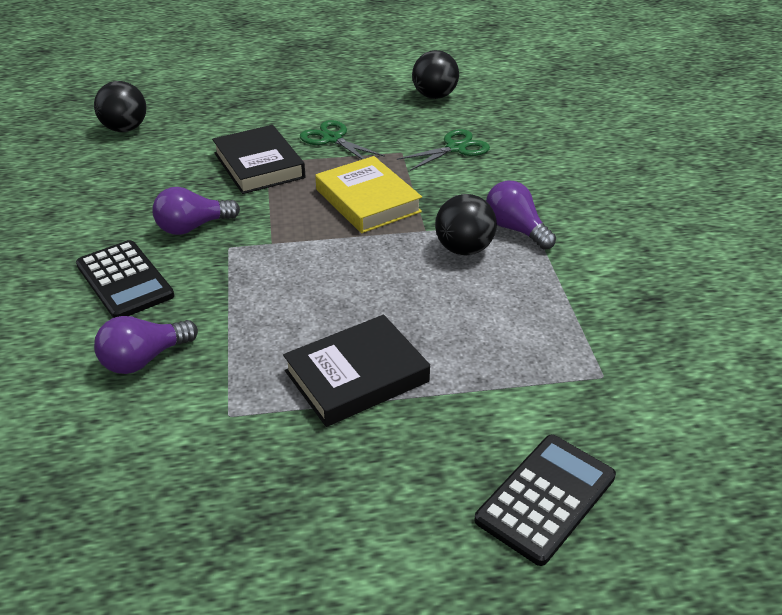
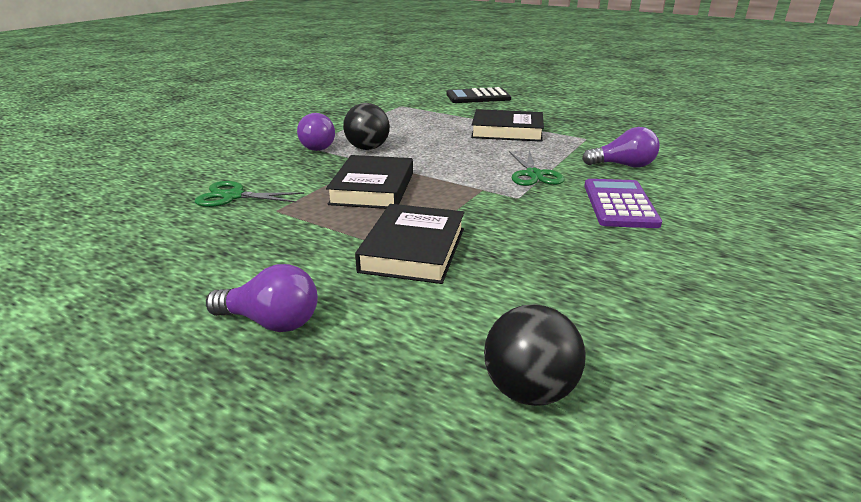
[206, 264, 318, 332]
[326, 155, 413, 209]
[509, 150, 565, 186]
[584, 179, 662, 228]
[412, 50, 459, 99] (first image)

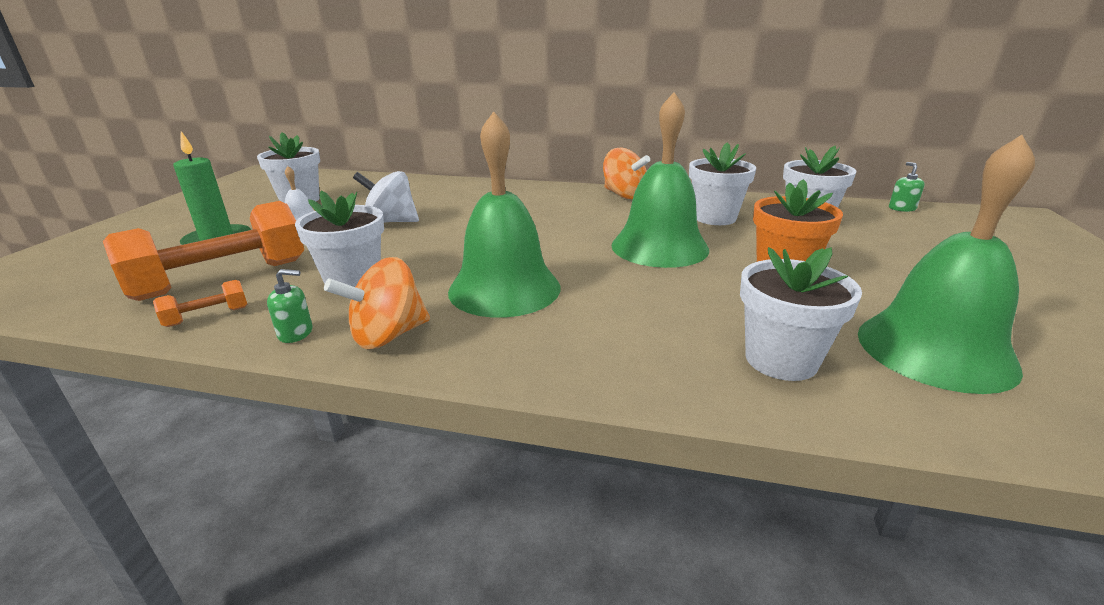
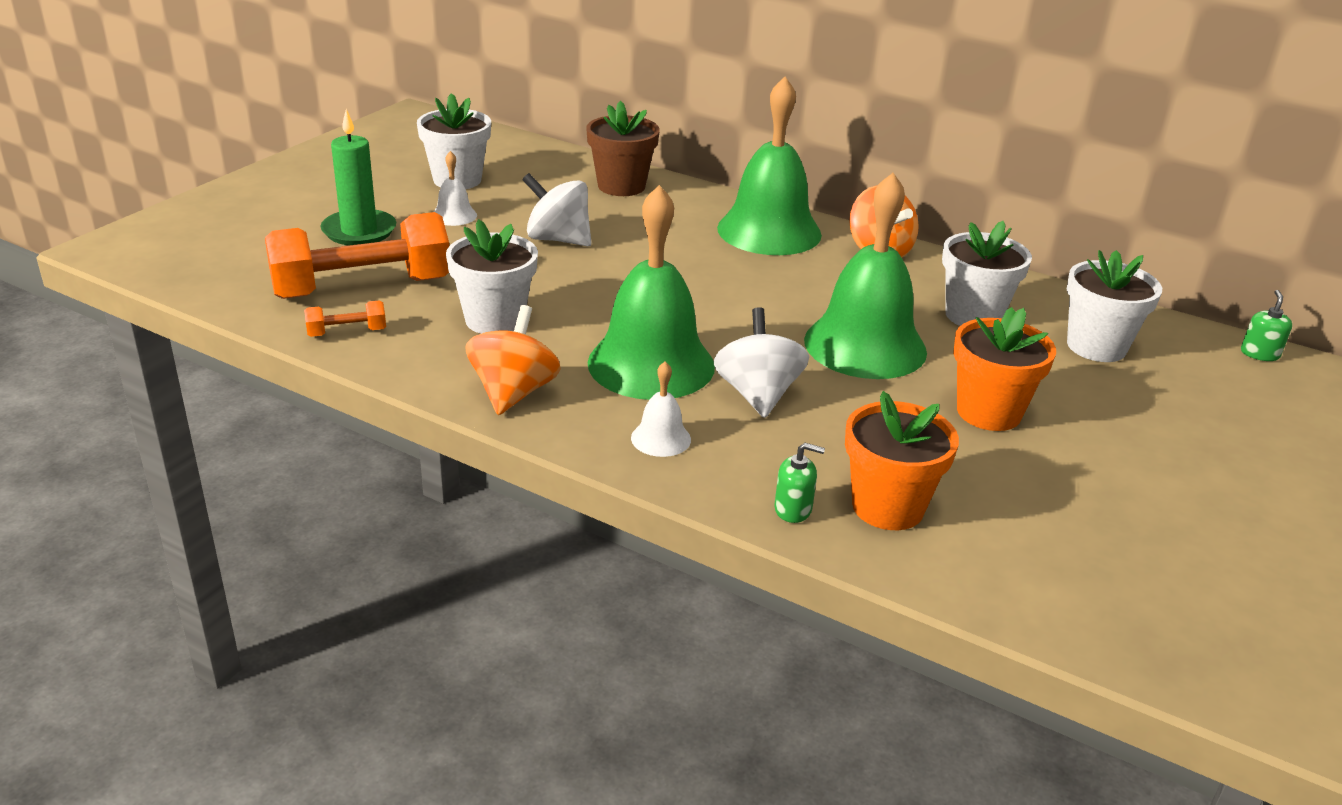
[465, 305, 561, 415]
[586, 101, 660, 196]
[631, 362, 691, 457]
[714, 307, 809, 418]
[717, 77, 822, 255]
[774, 443, 825, 523]
[845, 391, 959, 530]

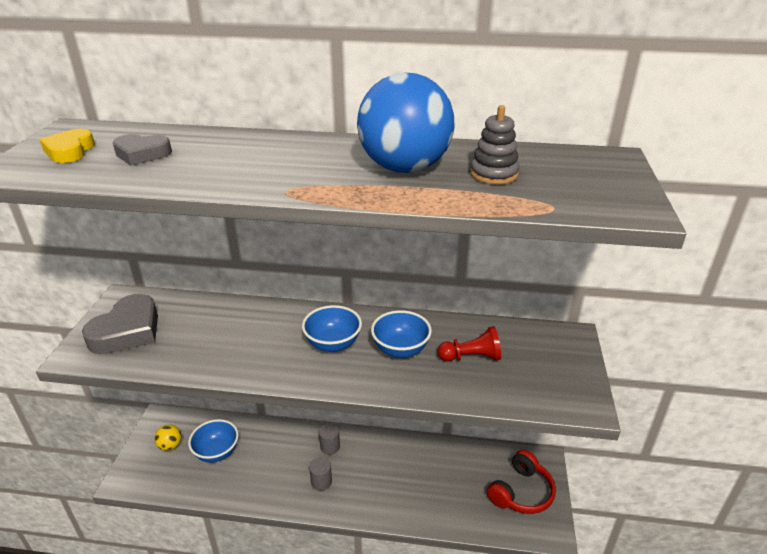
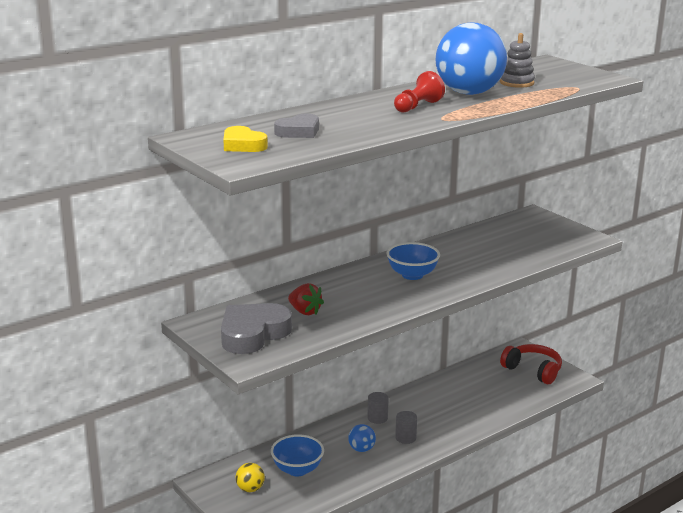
[221, 303, 292, 354]
[288, 283, 324, 315]
[348, 424, 376, 452]
[394, 71, 445, 113]
[500, 344, 562, 384]
[371, 310, 432, 358] (first image)

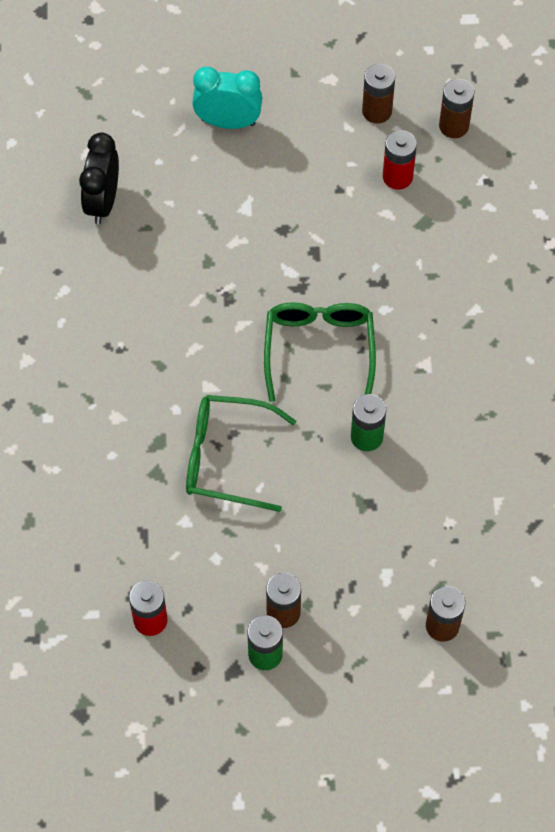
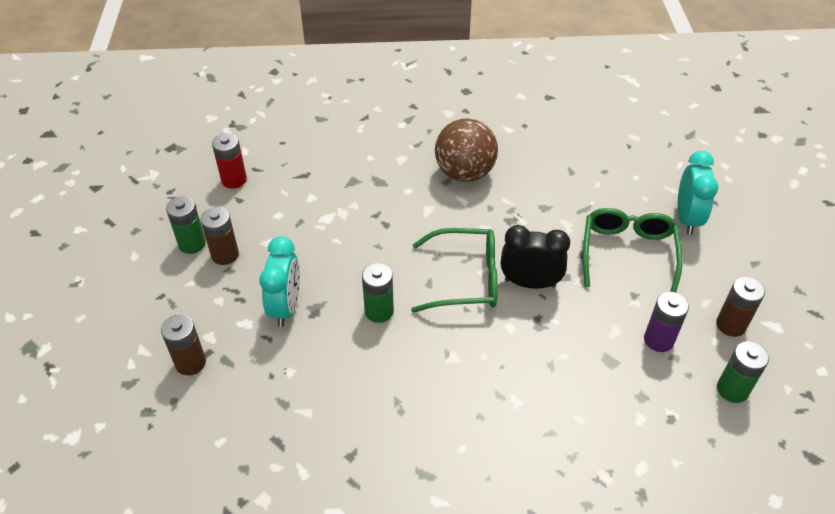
[259, 236, 300, 327]
[435, 118, 498, 182]
[501, 225, 570, 289]
[583, 208, 683, 293]
[644, 292, 689, 352]
[717, 341, 769, 403]

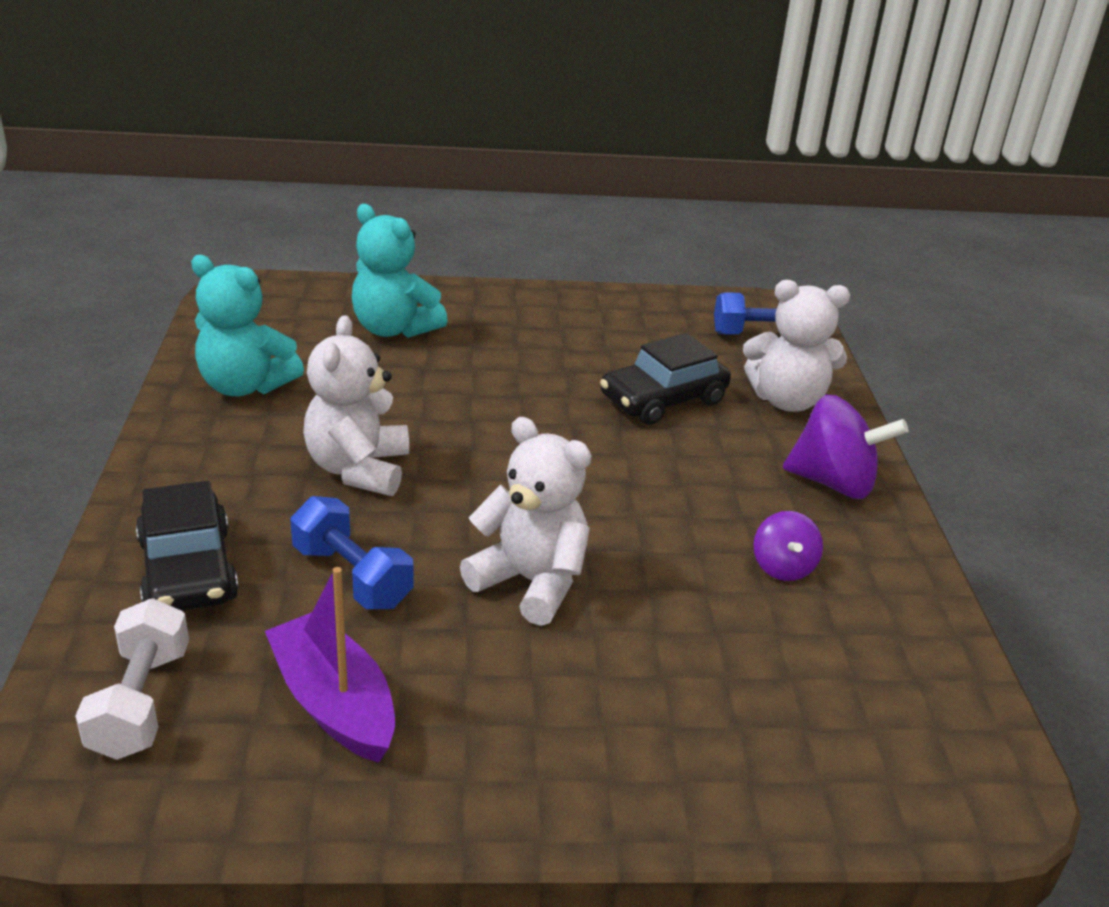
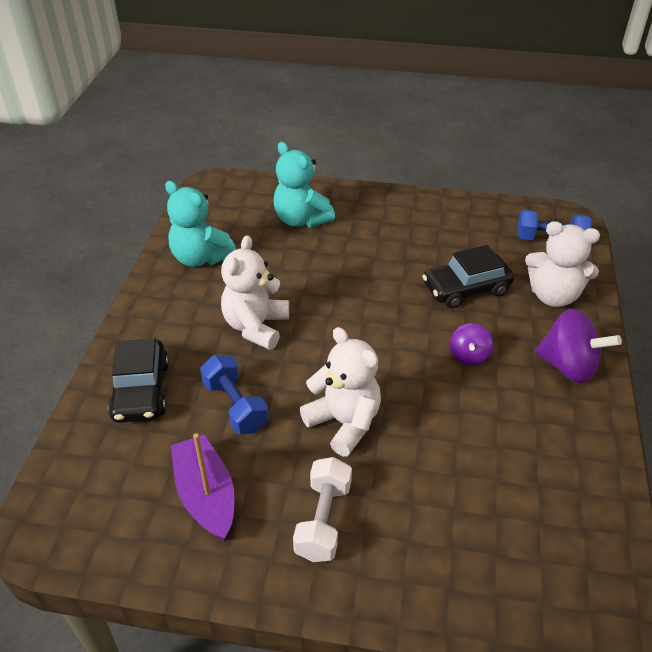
[293, 457, 352, 562]
[450, 323, 493, 365]

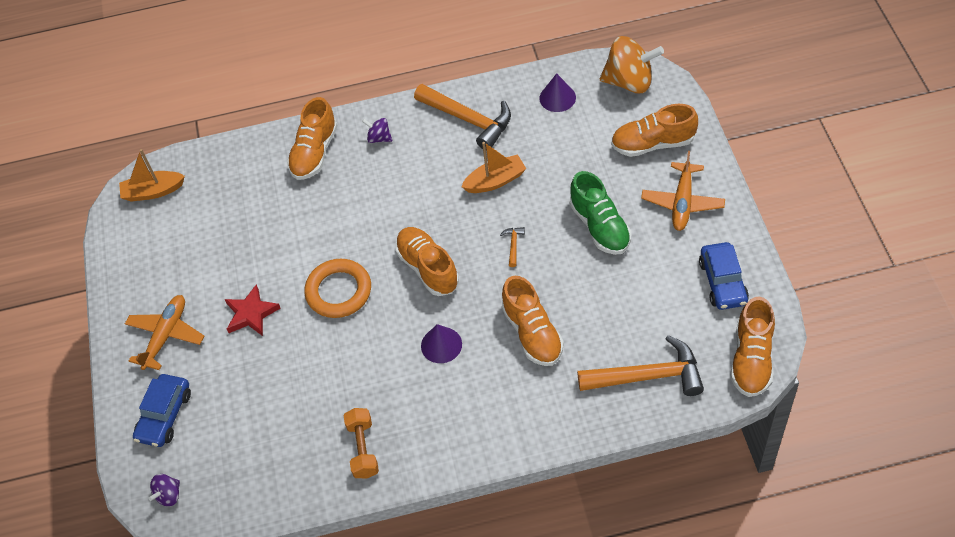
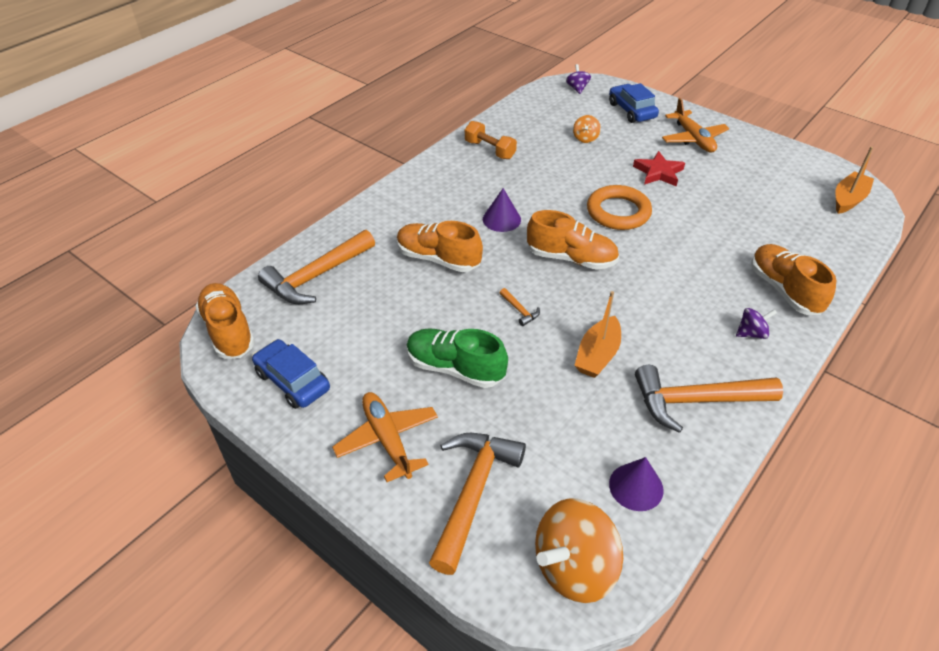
[429, 433, 526, 575]
[573, 115, 601, 143]

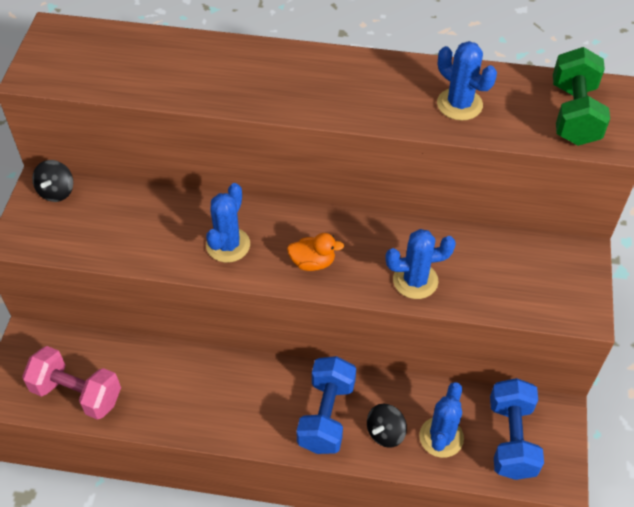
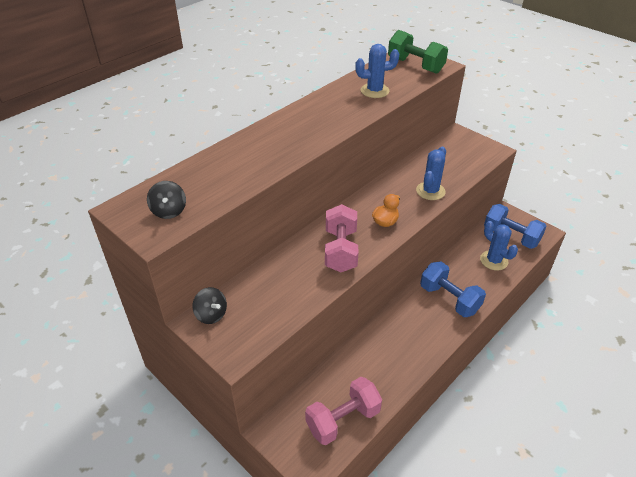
[147, 181, 186, 219]
[325, 204, 358, 272]

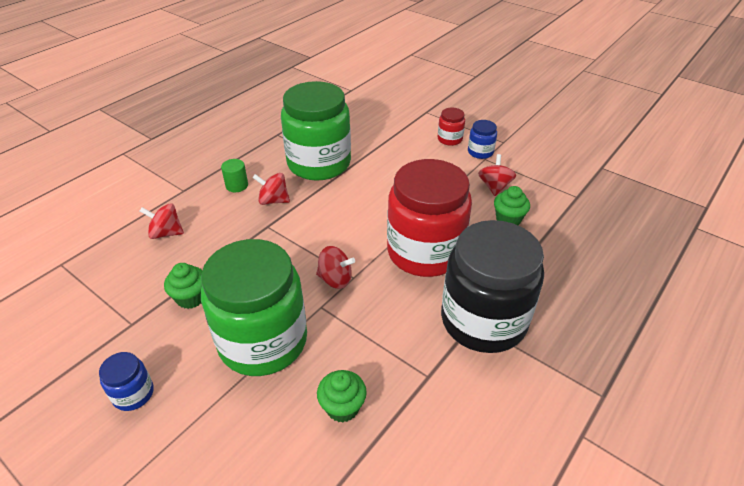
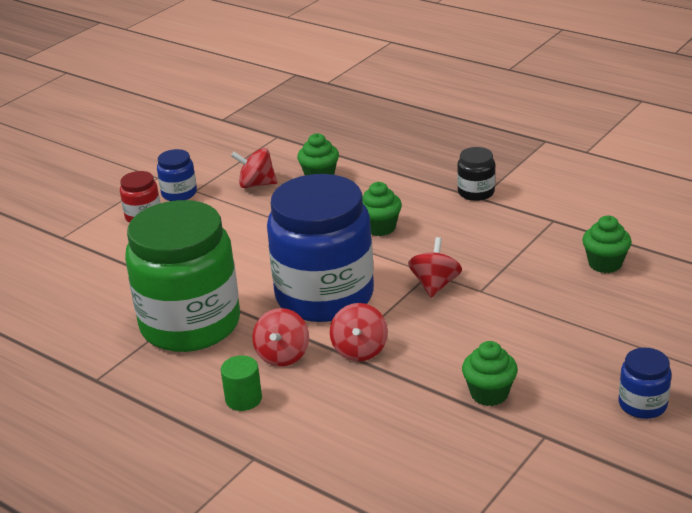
[267, 174, 374, 322]
[330, 303, 388, 361]
[362, 182, 402, 236]
[457, 147, 495, 201]
[201, 239, 307, 376] (first image)

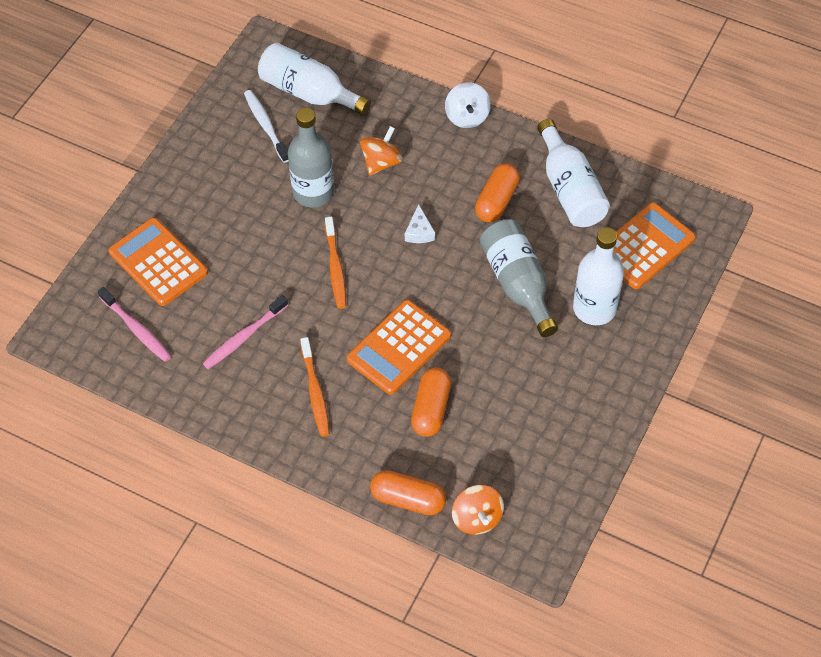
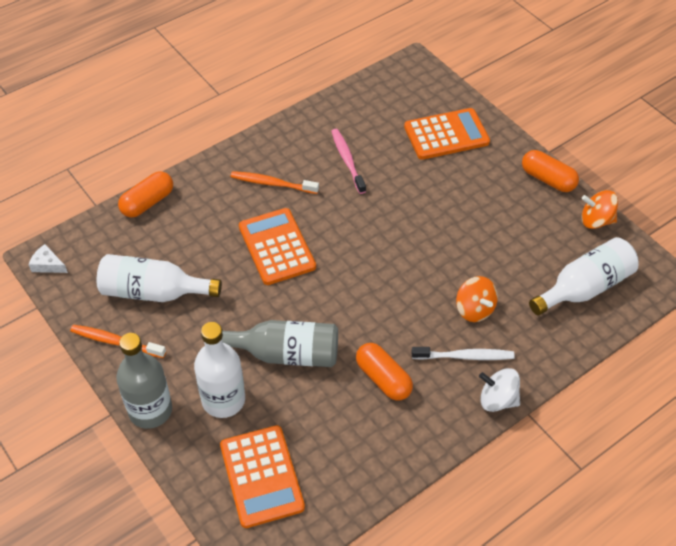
[29, 244, 68, 273]
[70, 325, 166, 358]
[96, 254, 222, 302]
[116, 333, 172, 429]
[412, 347, 515, 360]
[522, 150, 579, 192]
[582, 190, 618, 229]
[98, 287, 171, 362] (first image)

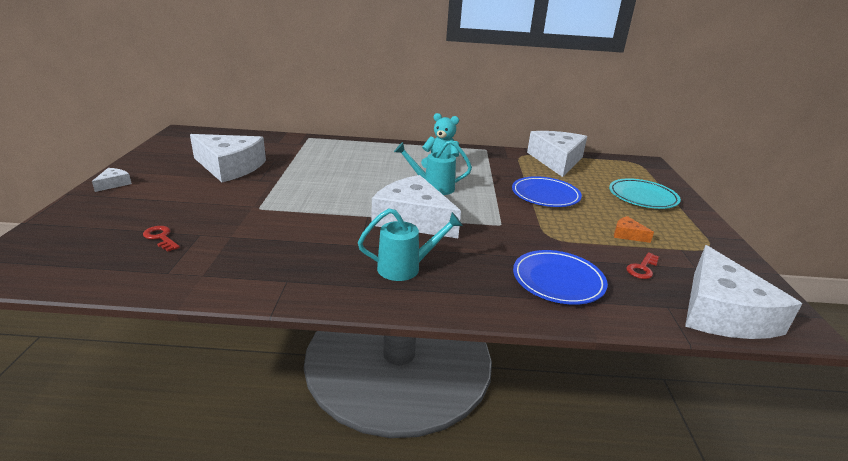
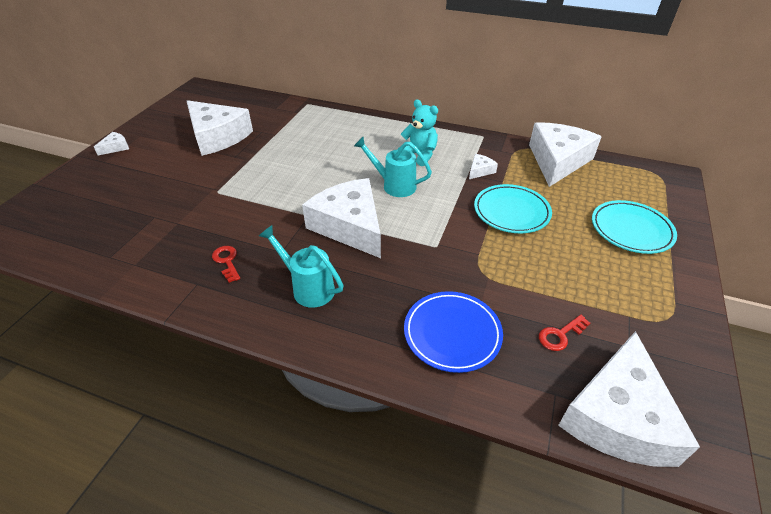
[212, 246, 240, 283]
[259, 225, 344, 308]
[469, 154, 498, 179]
[474, 184, 552, 233]
[614, 216, 654, 243] (first image)

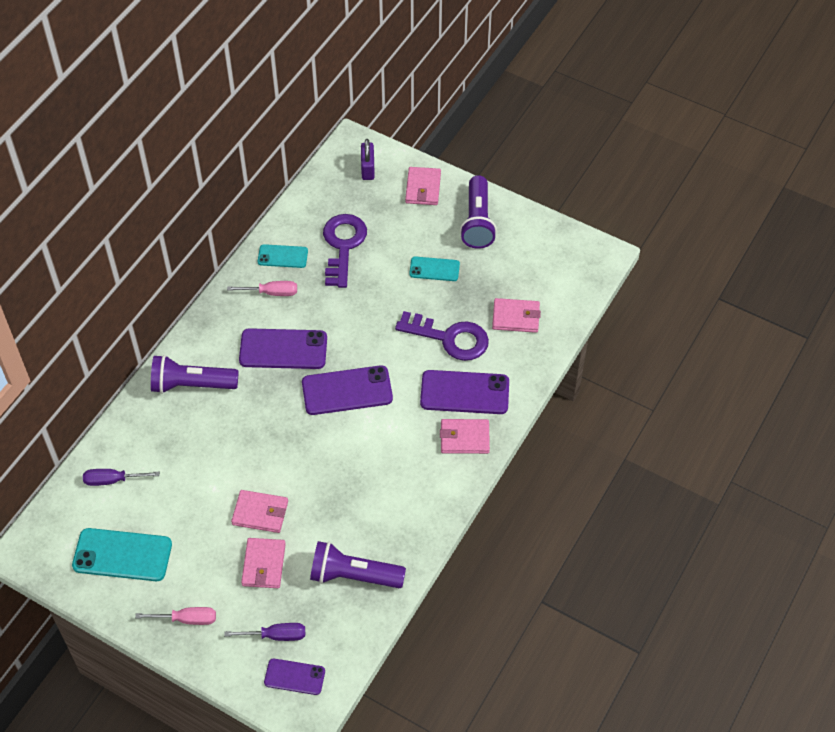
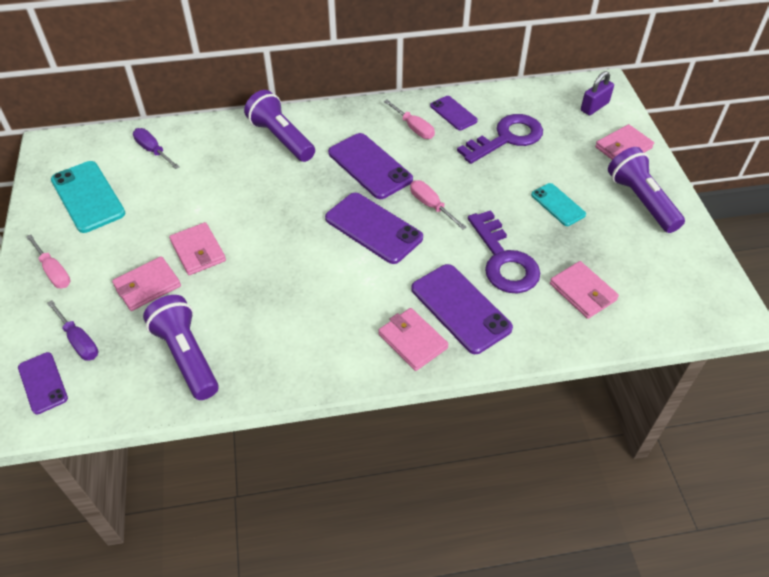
[410, 180, 467, 230]
[430, 96, 478, 130]
[608, 147, 685, 233]

